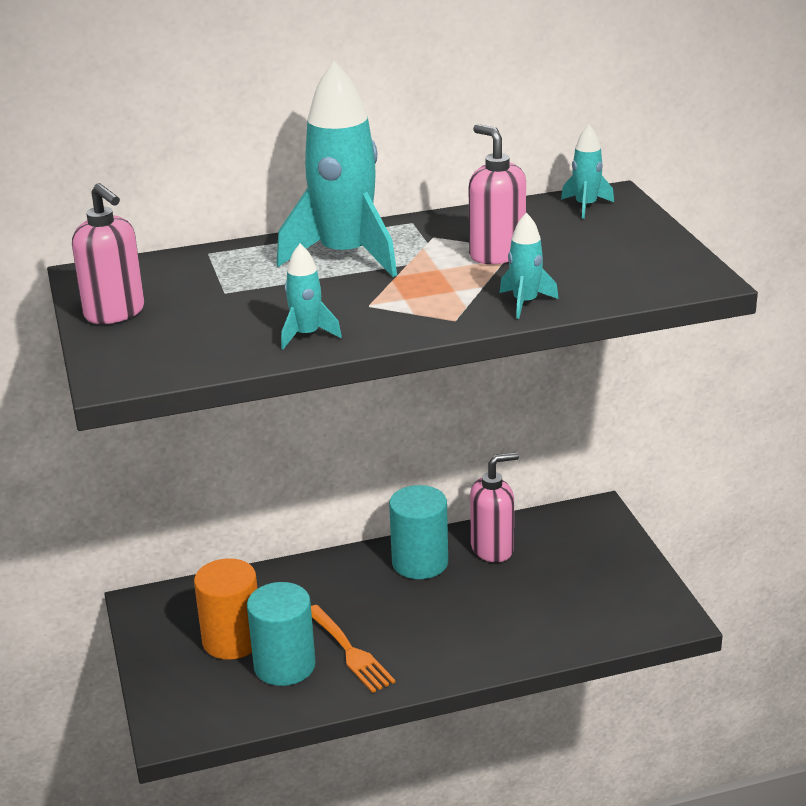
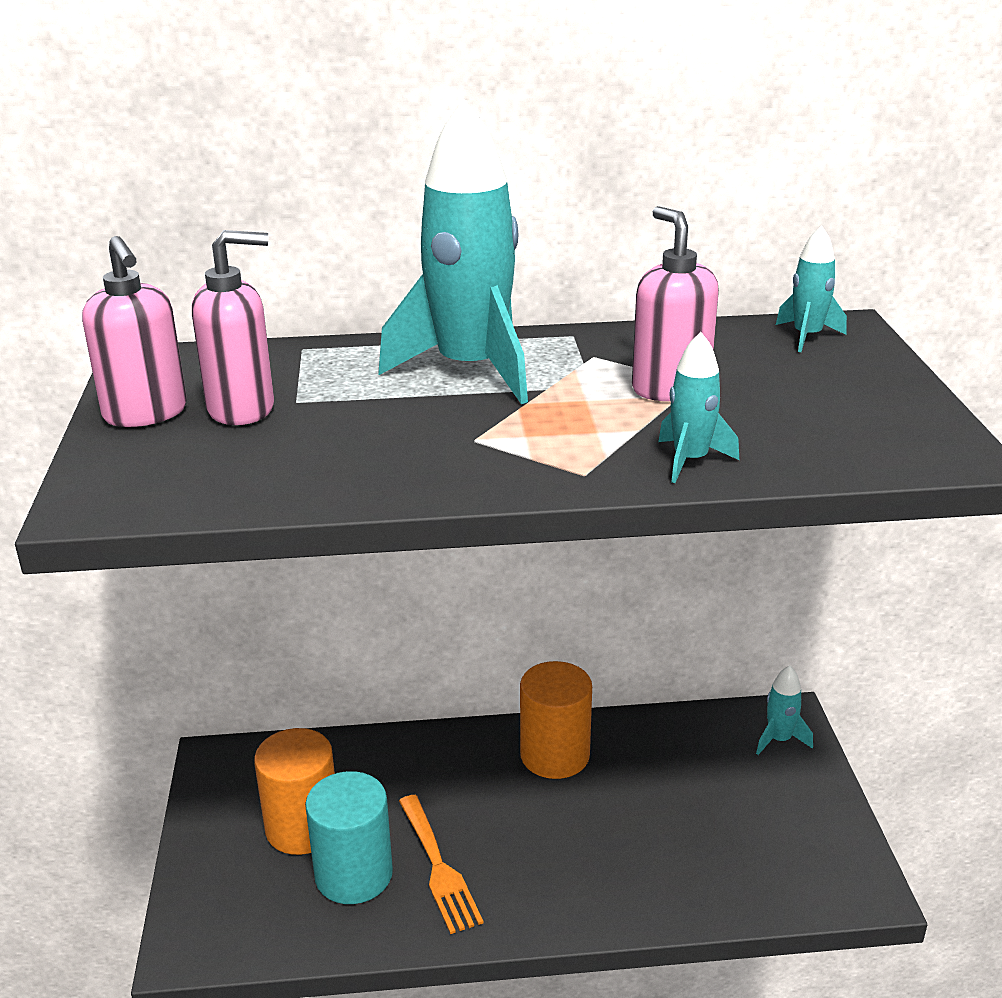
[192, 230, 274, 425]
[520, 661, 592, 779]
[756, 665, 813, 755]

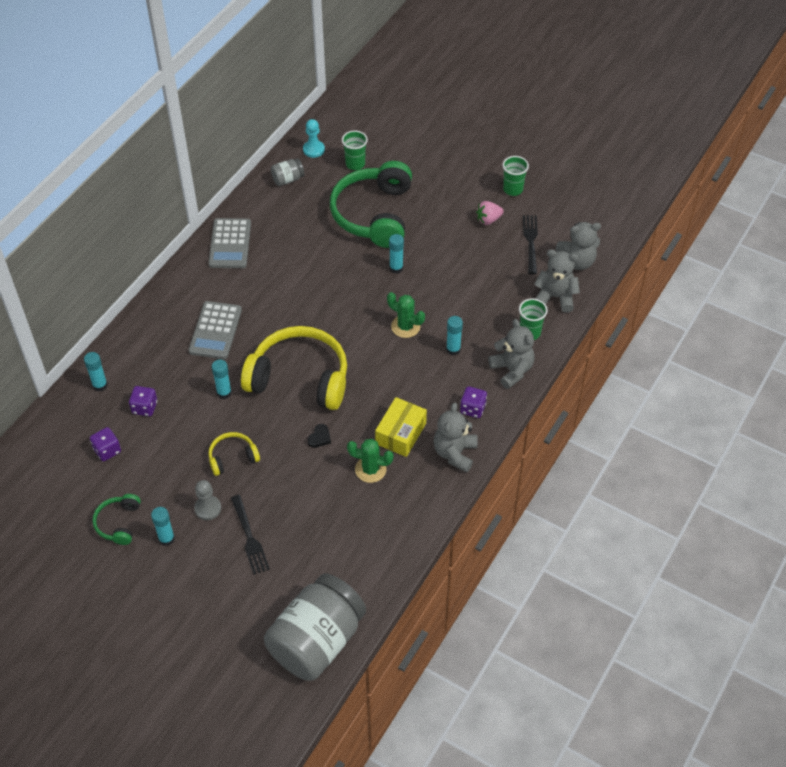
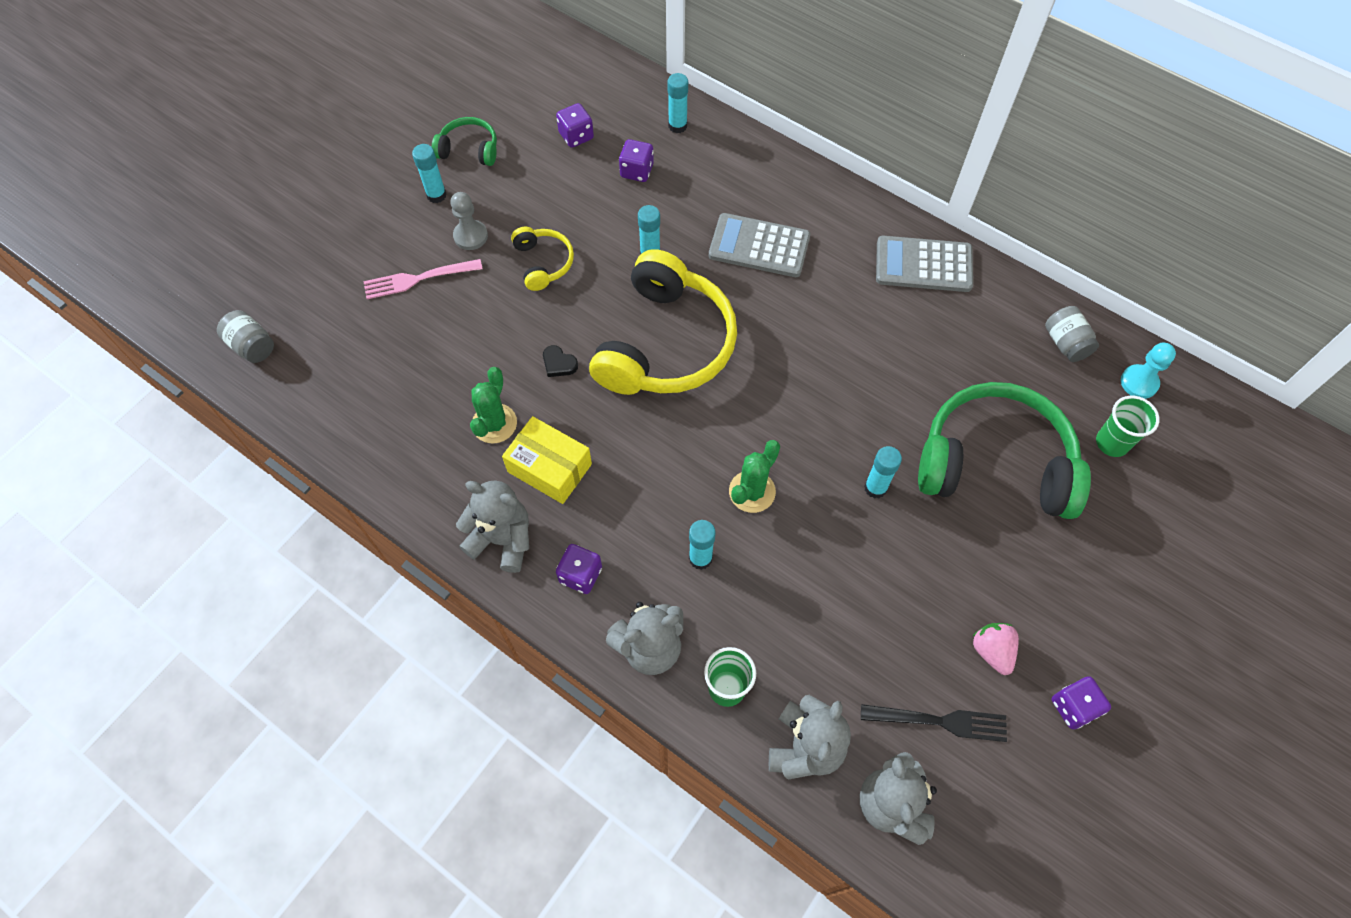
[217, 310, 274, 363]
[364, 259, 483, 299]
[1052, 676, 1111, 729]

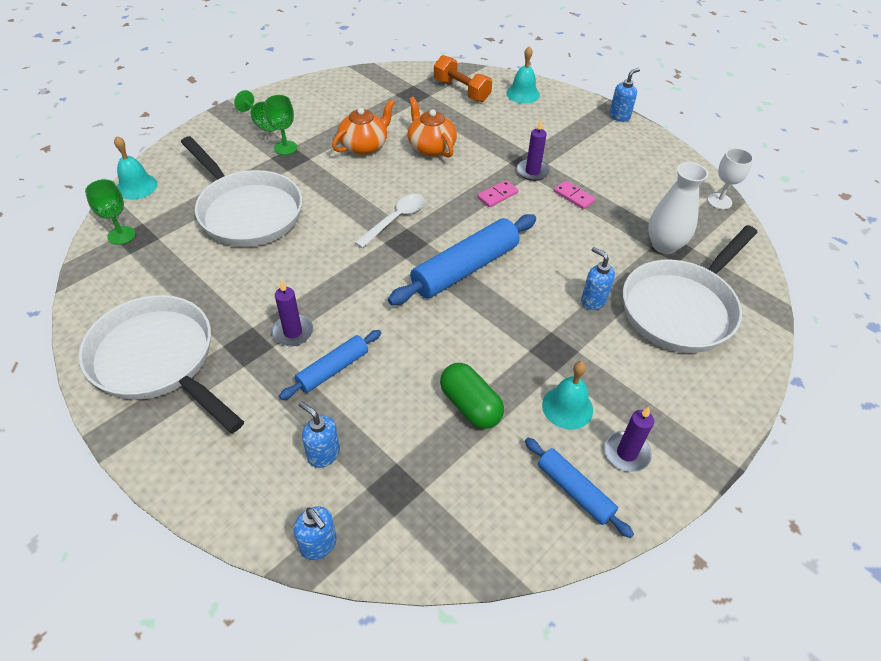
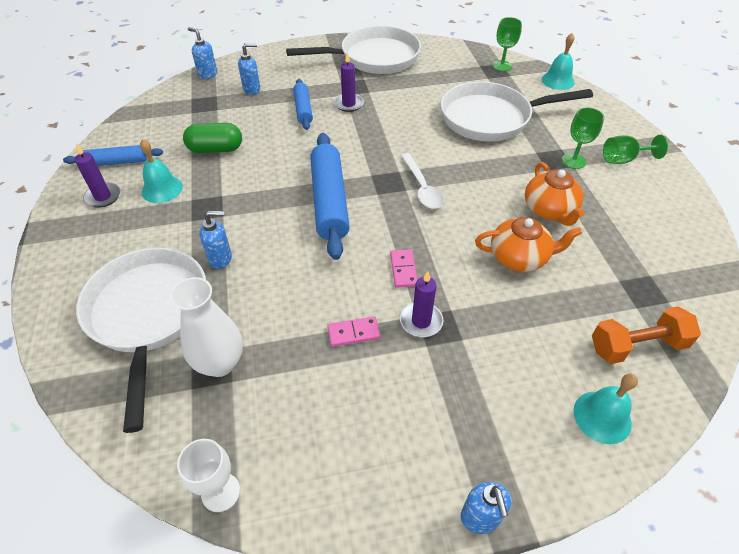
[188, 27, 217, 79]

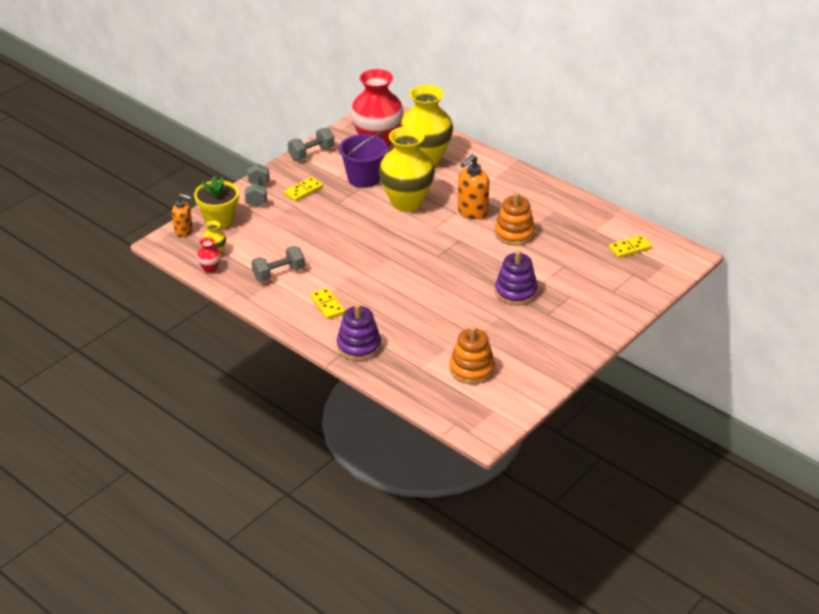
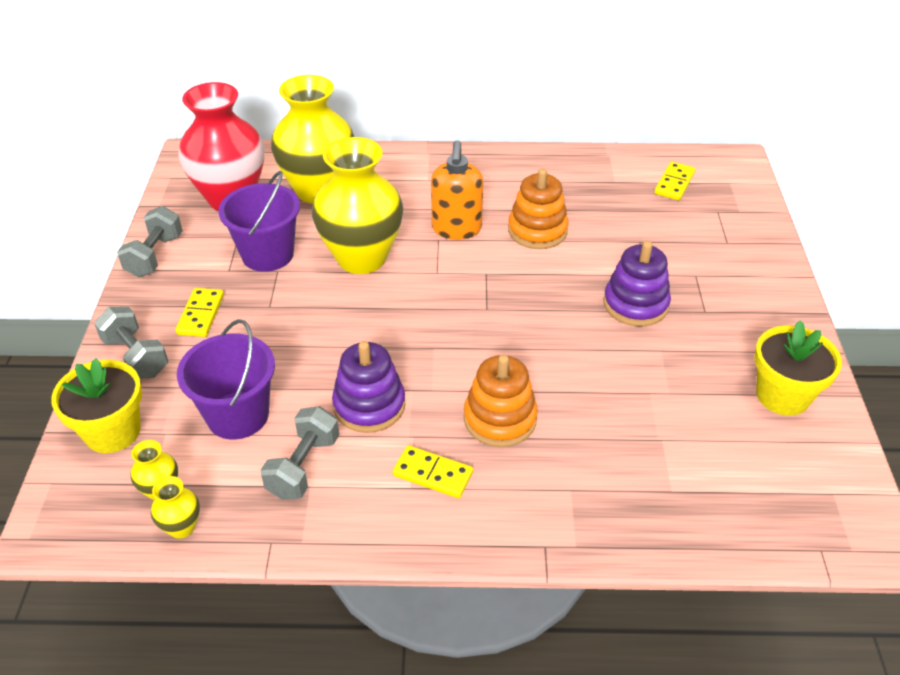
[151, 476, 200, 539]
[177, 319, 275, 440]
[332, 341, 405, 433]
[464, 355, 538, 447]
[755, 320, 842, 416]
[172, 194, 193, 237] (first image)

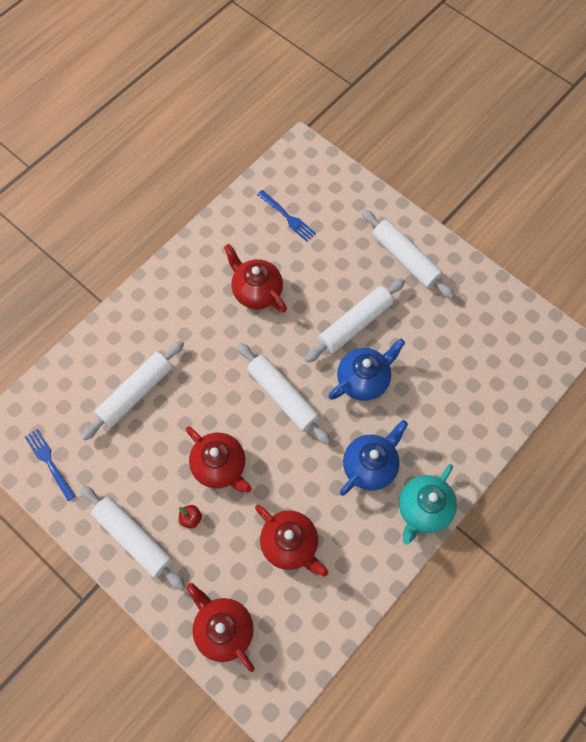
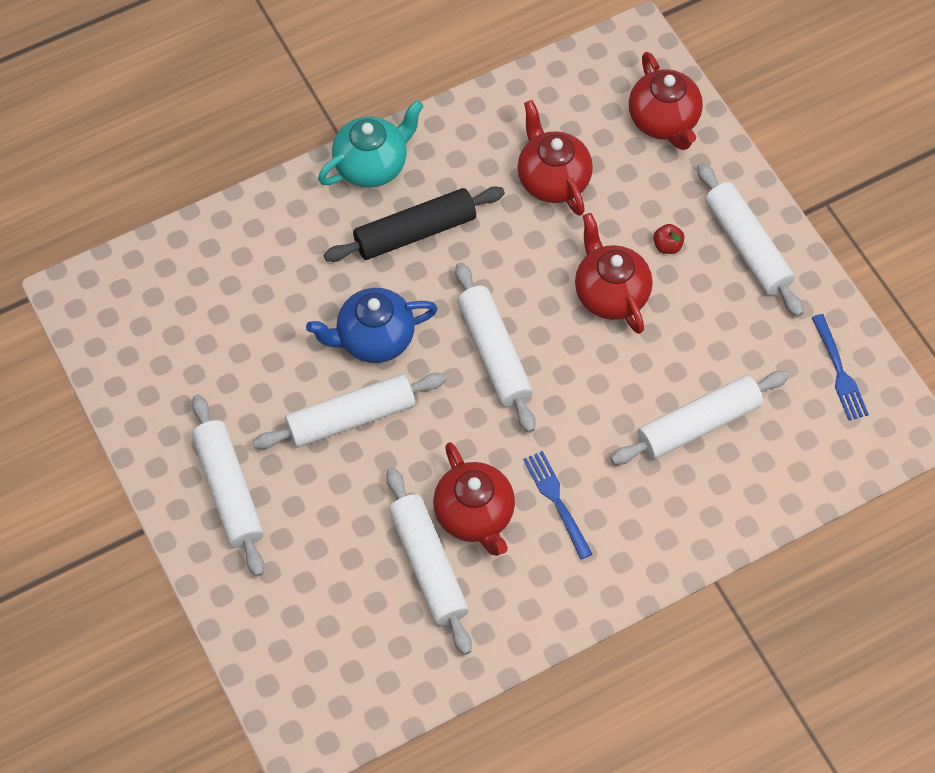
[324, 186, 505, 262]
[386, 468, 472, 655]
[523, 451, 592, 559]

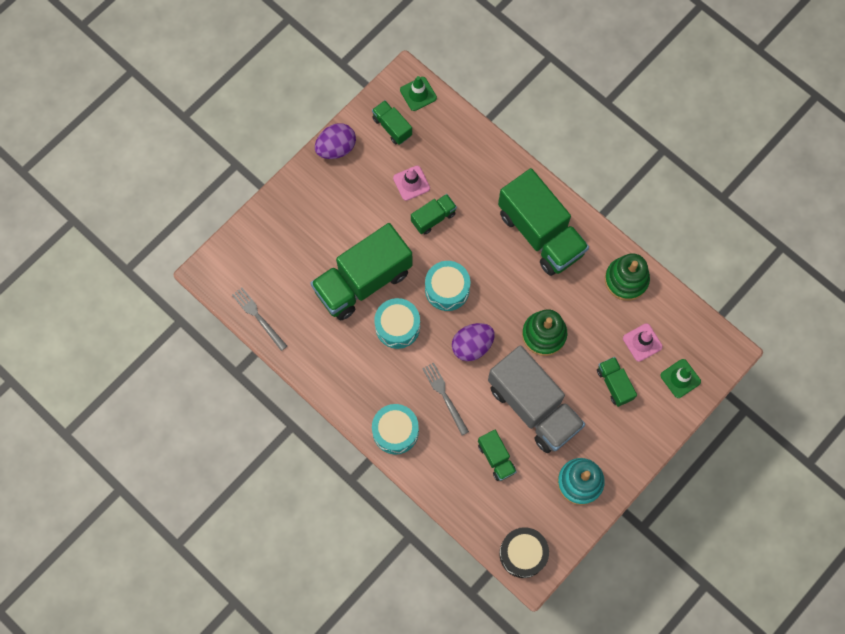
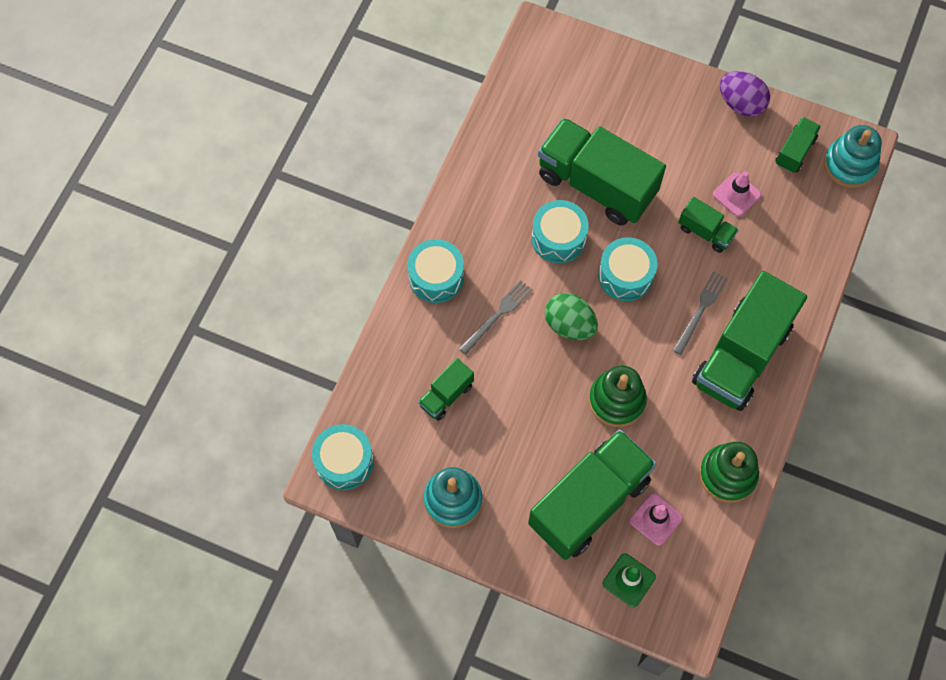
[312, 424, 374, 490]
[528, 429, 656, 560]
[545, 293, 598, 340]
[673, 271, 728, 355]
[824, 125, 882, 188]
[488, 345, 585, 453] (first image)

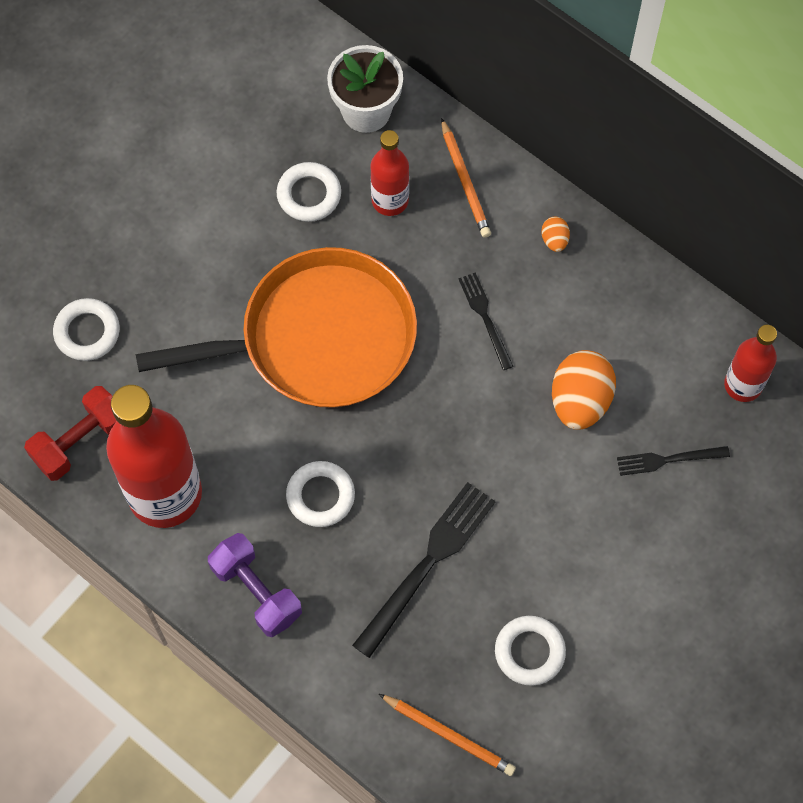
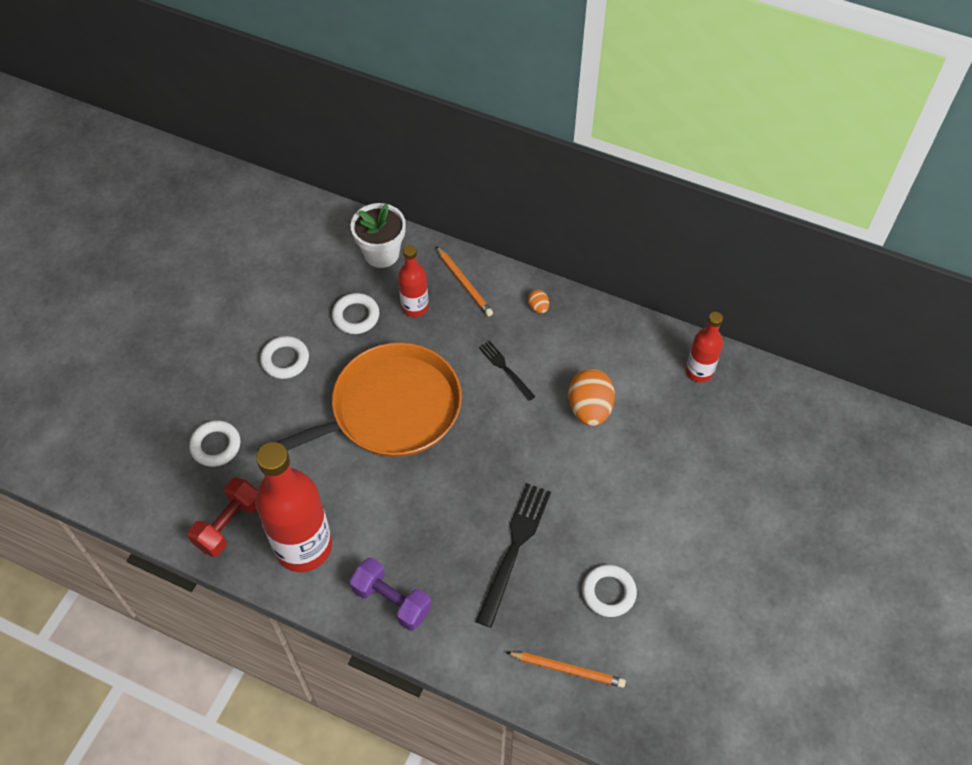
[260, 336, 309, 379]
[617, 446, 730, 476] (first image)

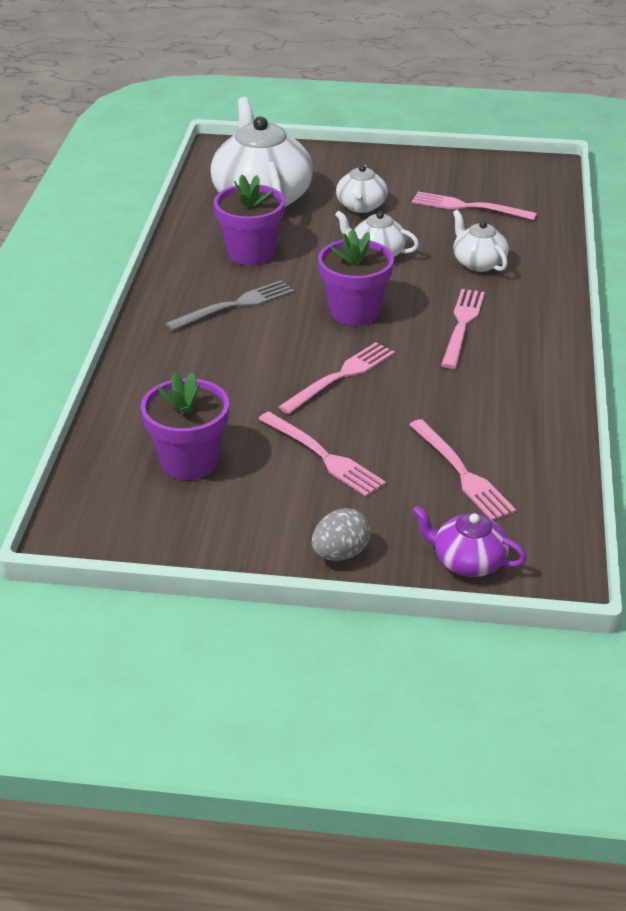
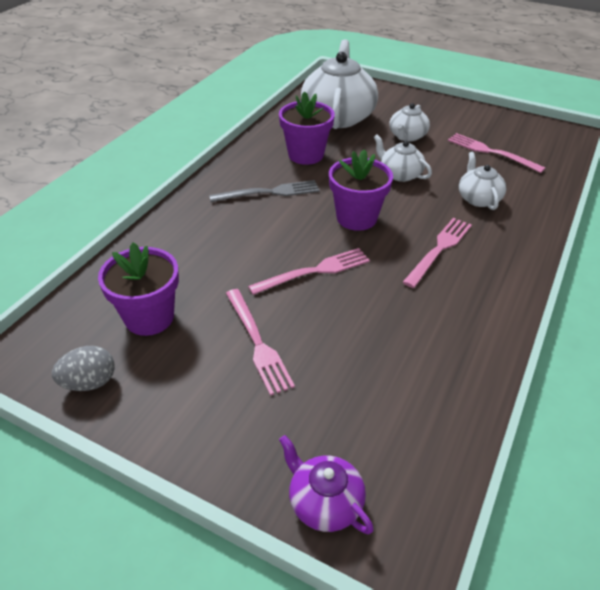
[52, 346, 115, 391]
[409, 419, 516, 520] (first image)

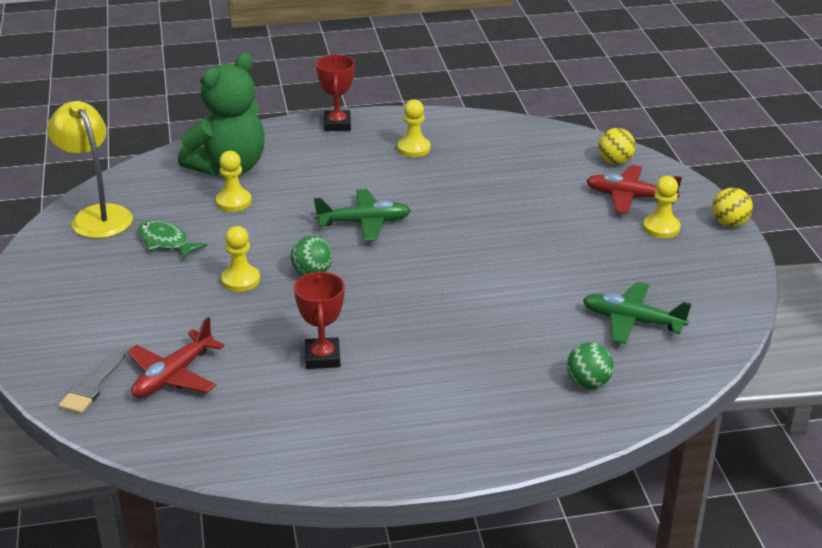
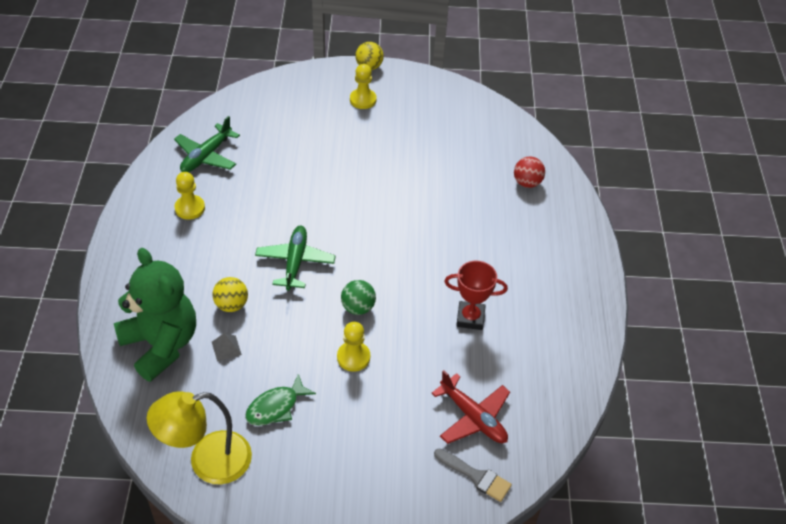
[174, 116, 240, 172]
[212, 277, 248, 312]
[212, 333, 242, 361]
[514, 156, 545, 188]
[316, 54, 355, 131] (first image)
[586, 165, 682, 214] (first image)

